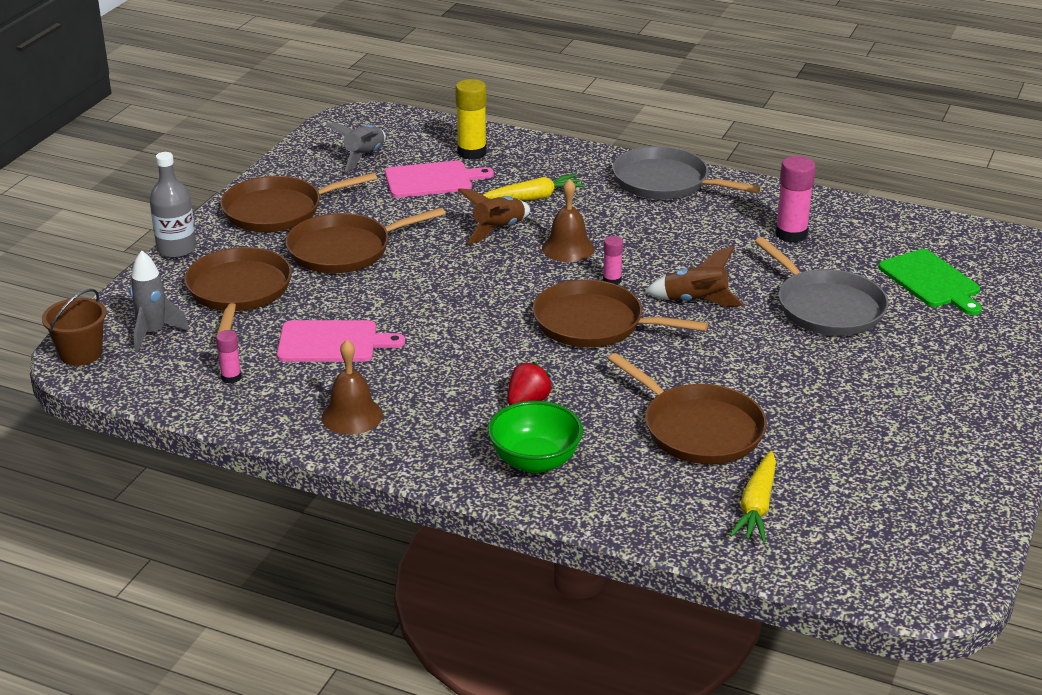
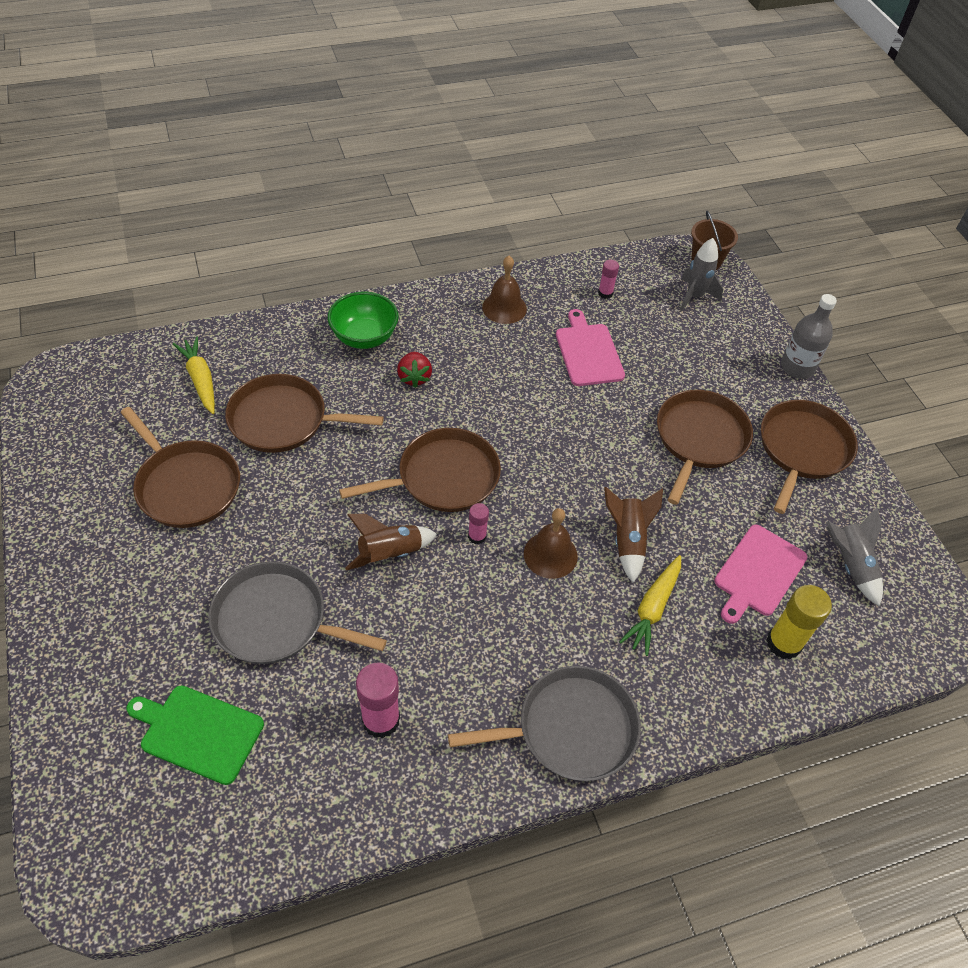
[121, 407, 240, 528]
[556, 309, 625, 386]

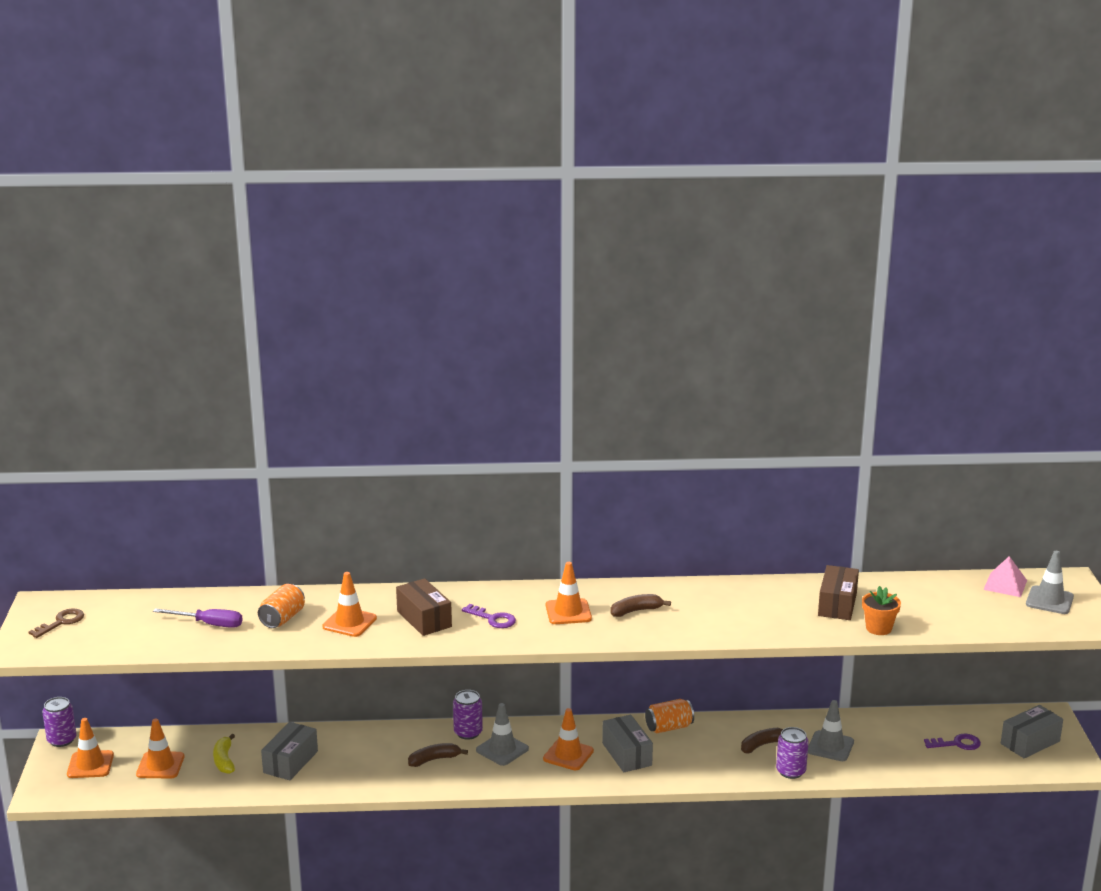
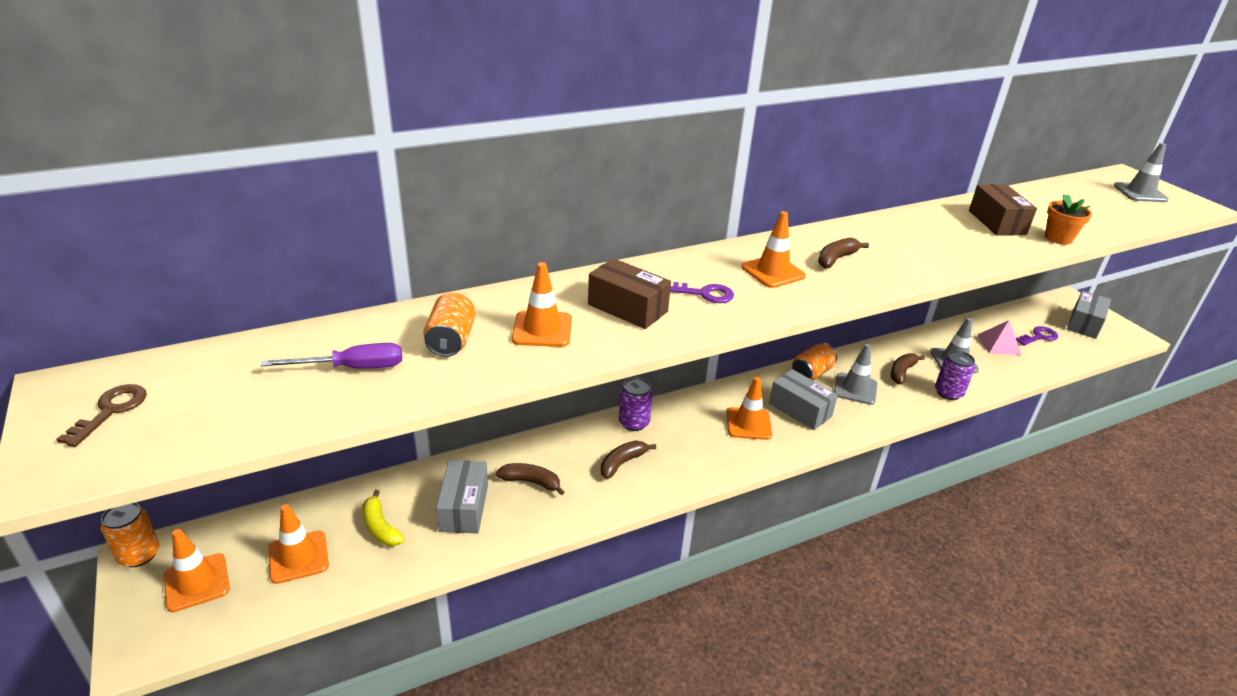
[101, 503, 160, 567]
[496, 463, 564, 495]
[834, 344, 878, 405]
[978, 320, 1022, 355]

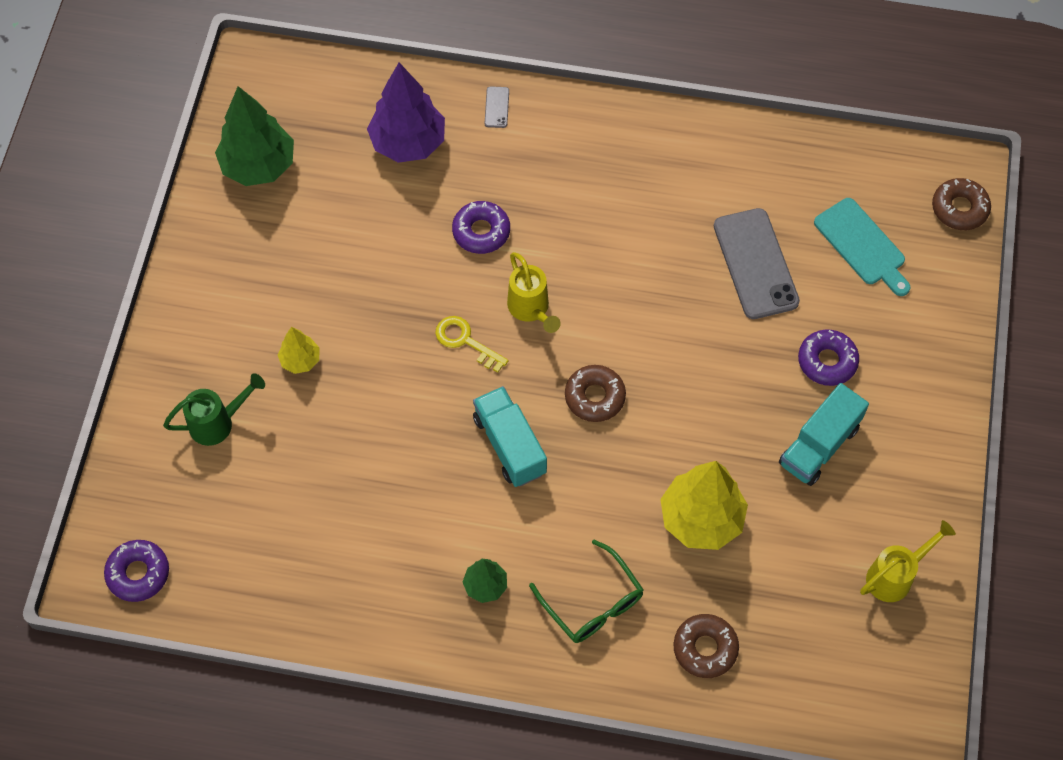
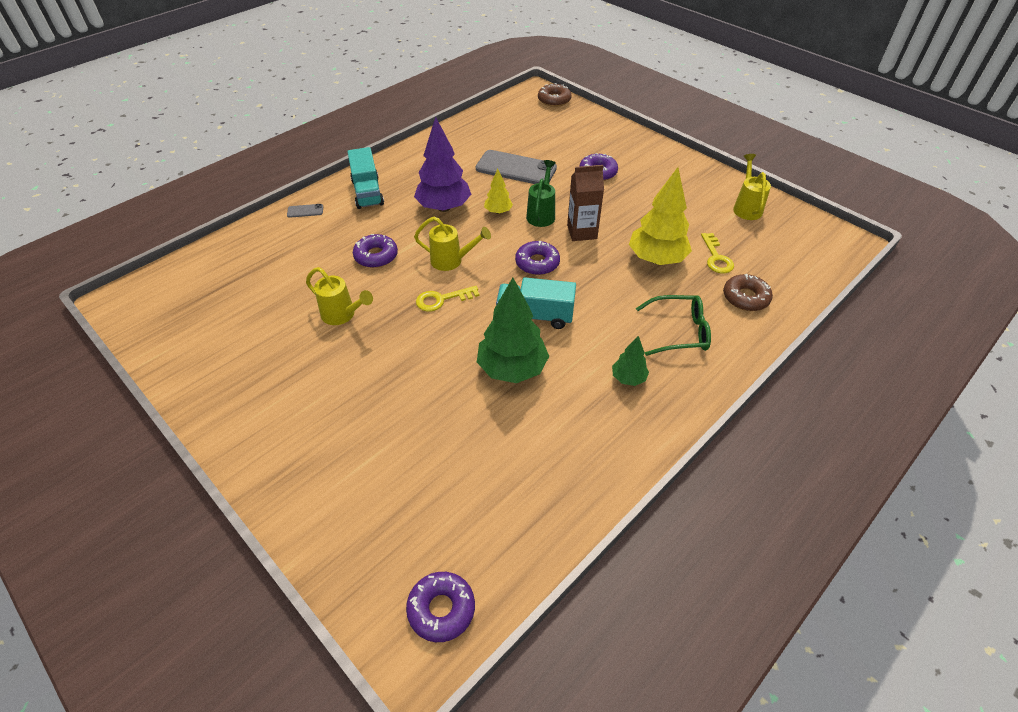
[287, 204, 323, 218]
[306, 267, 373, 325]
[347, 147, 384, 209]
[414, 117, 471, 212]
[477, 278, 549, 383]
[484, 169, 513, 214]
[515, 241, 560, 275]
[526, 160, 555, 227]
[567, 165, 604, 241]
[701, 233, 734, 273]
[814, 198, 911, 296] (first image)

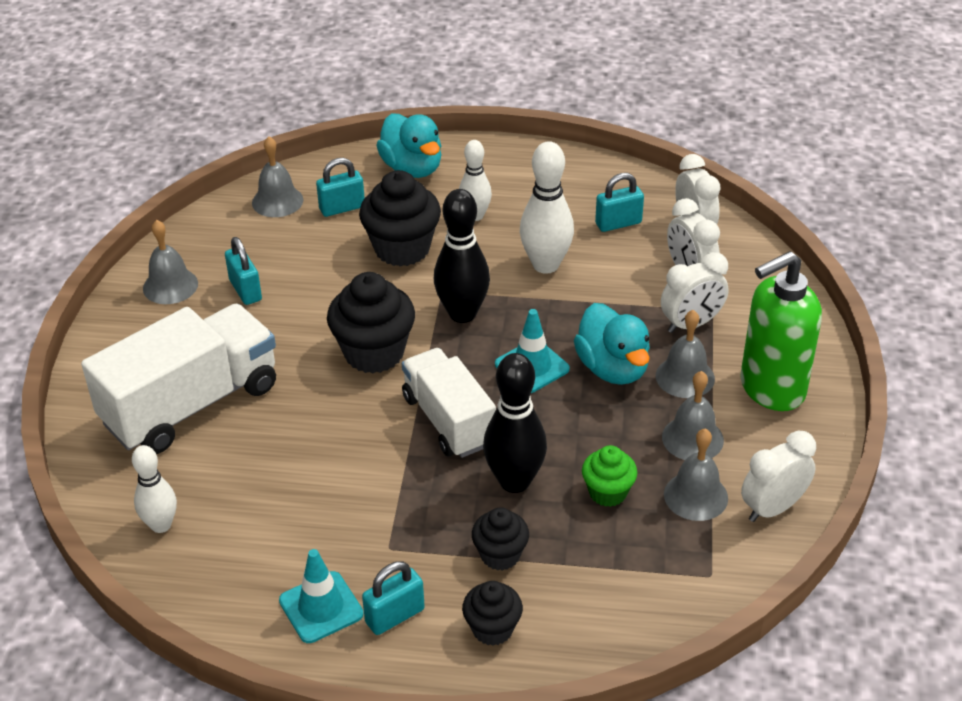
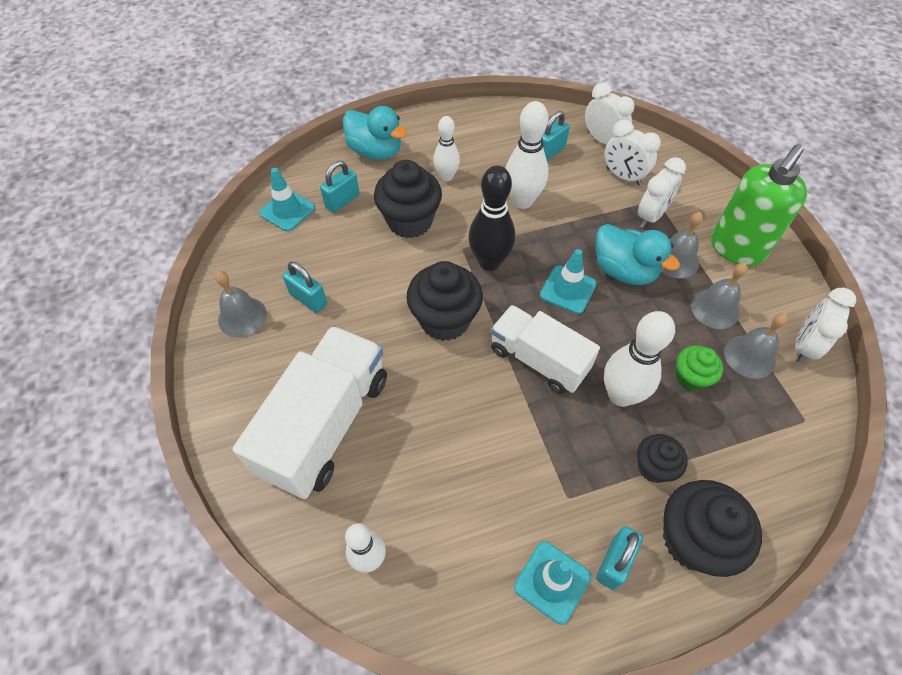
[259, 168, 315, 232]
[604, 311, 675, 407]
[663, 480, 762, 577]

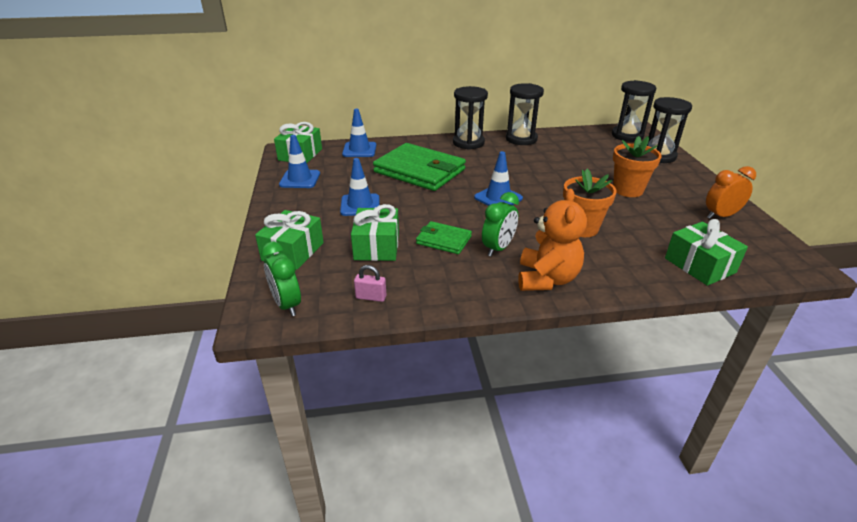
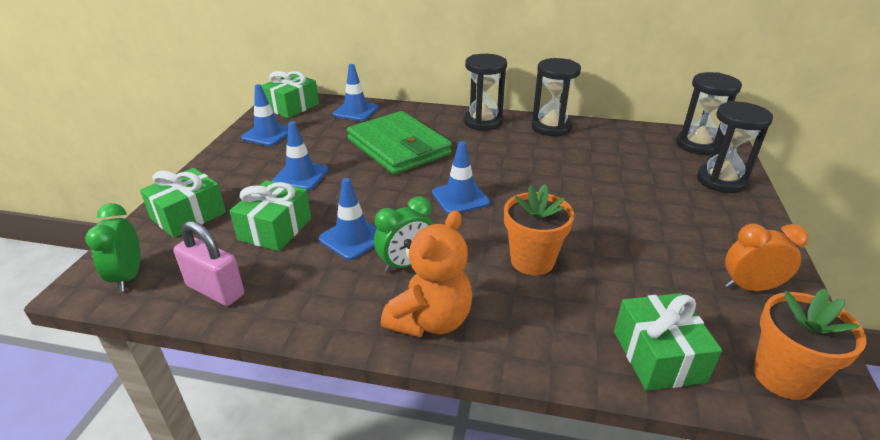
[173, 221, 244, 306]
[319, 178, 377, 260]
[753, 289, 866, 400]

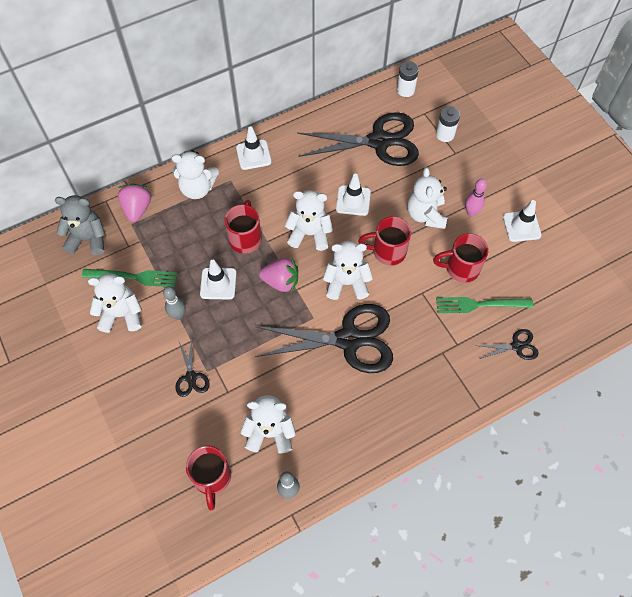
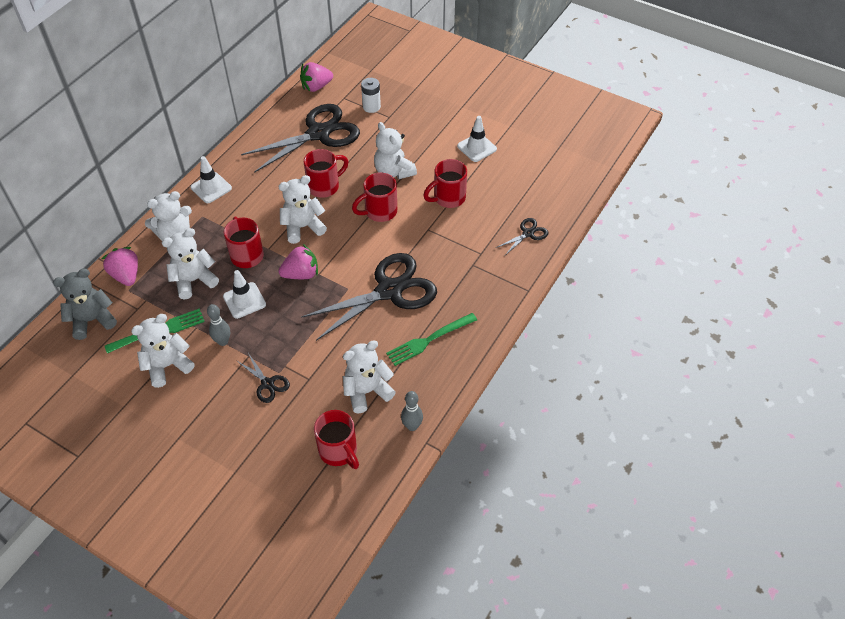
[162, 228, 219, 300]
[300, 62, 333, 92]
[304, 149, 349, 198]
[386, 313, 477, 366]
[465, 179, 487, 216] (first image)

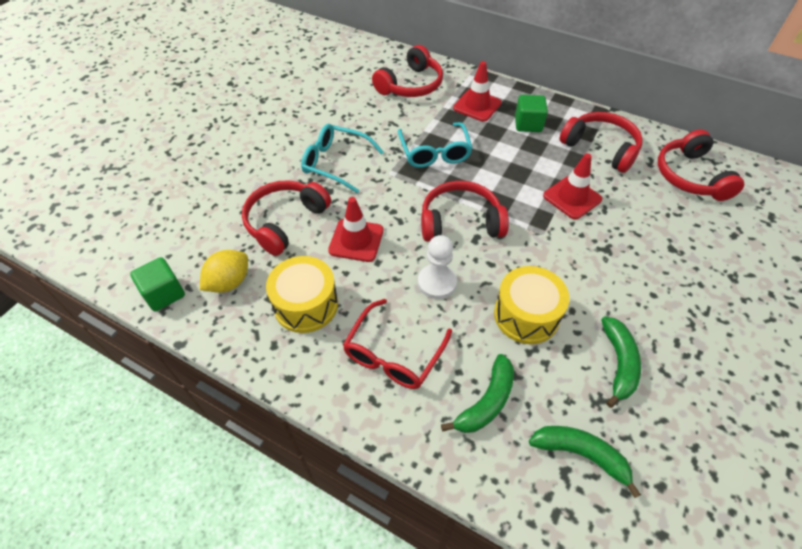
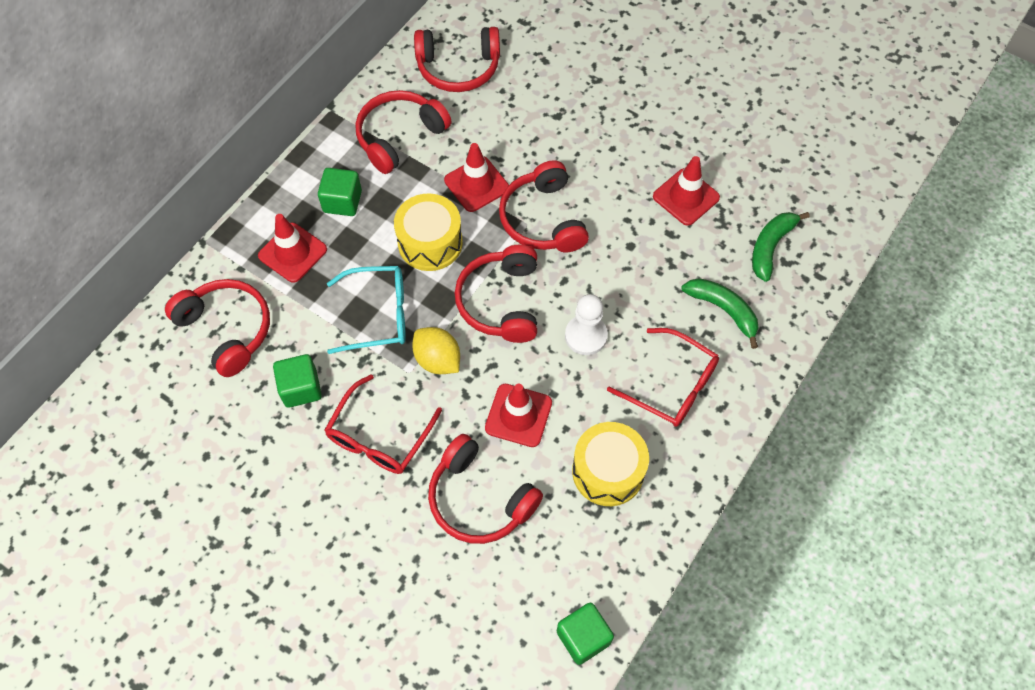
[273, 354, 322, 408]
[325, 374, 442, 474]
[394, 194, 463, 271]
[412, 327, 460, 374]
[499, 160, 589, 252]
[653, 156, 720, 226]

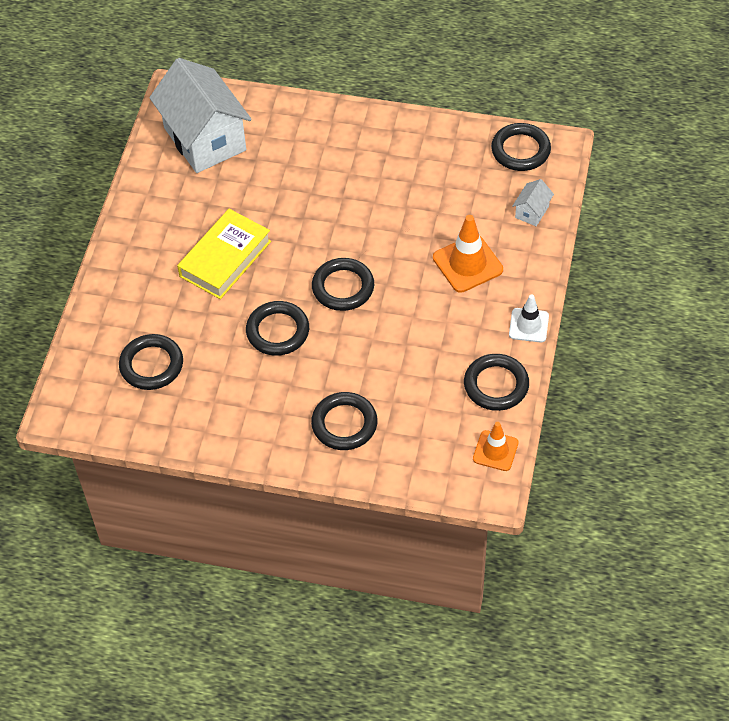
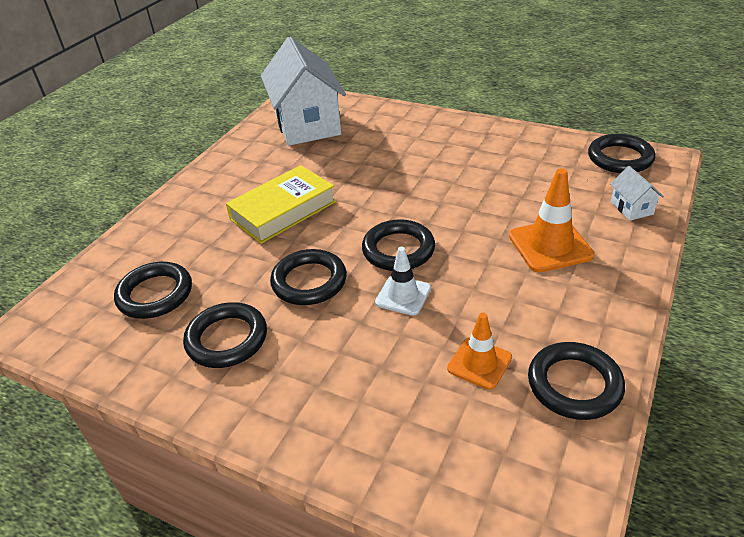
[183, 302, 267, 368]
[375, 247, 431, 316]
[447, 313, 512, 390]
[610, 166, 664, 221]

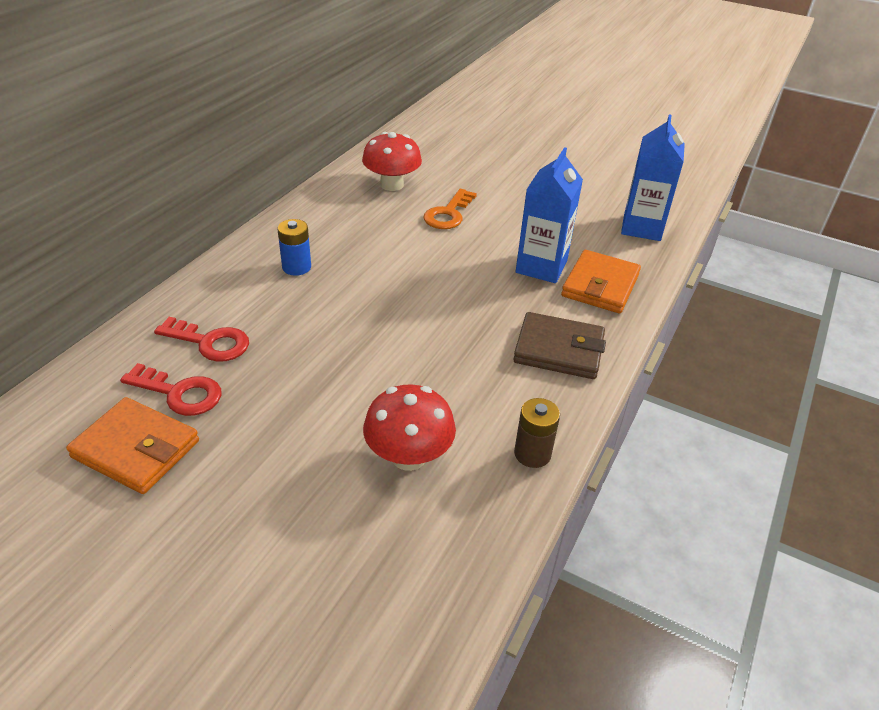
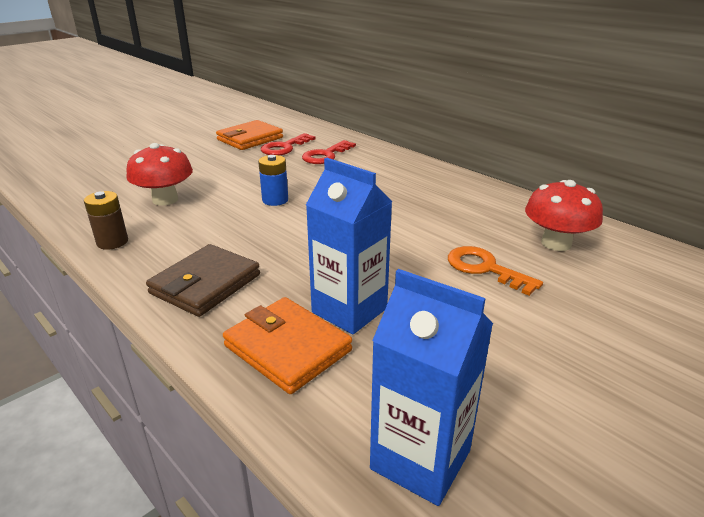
[258, 155, 288, 206]

